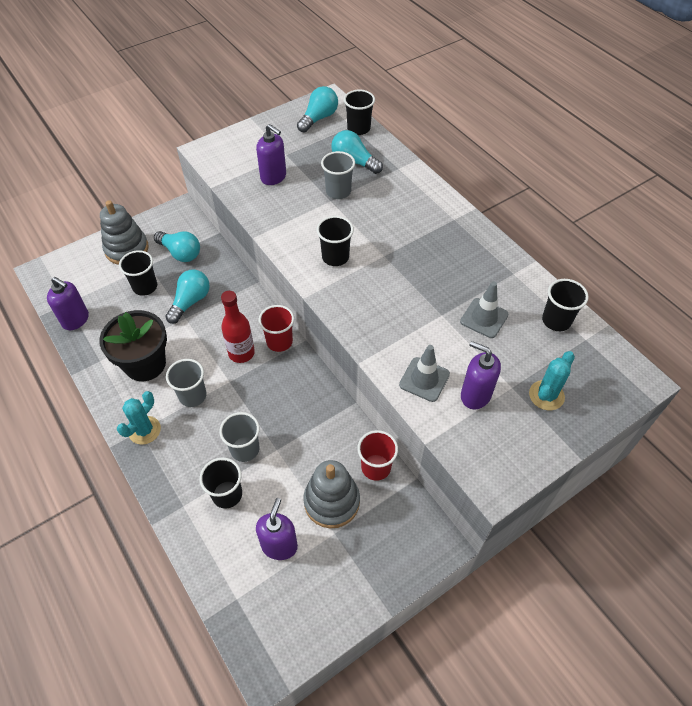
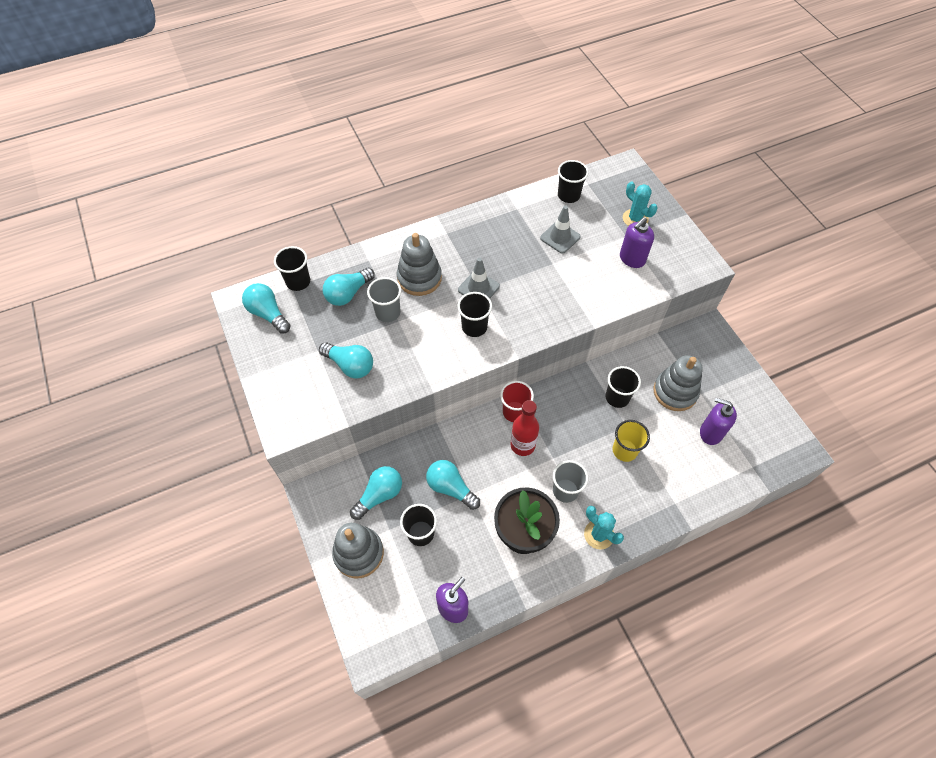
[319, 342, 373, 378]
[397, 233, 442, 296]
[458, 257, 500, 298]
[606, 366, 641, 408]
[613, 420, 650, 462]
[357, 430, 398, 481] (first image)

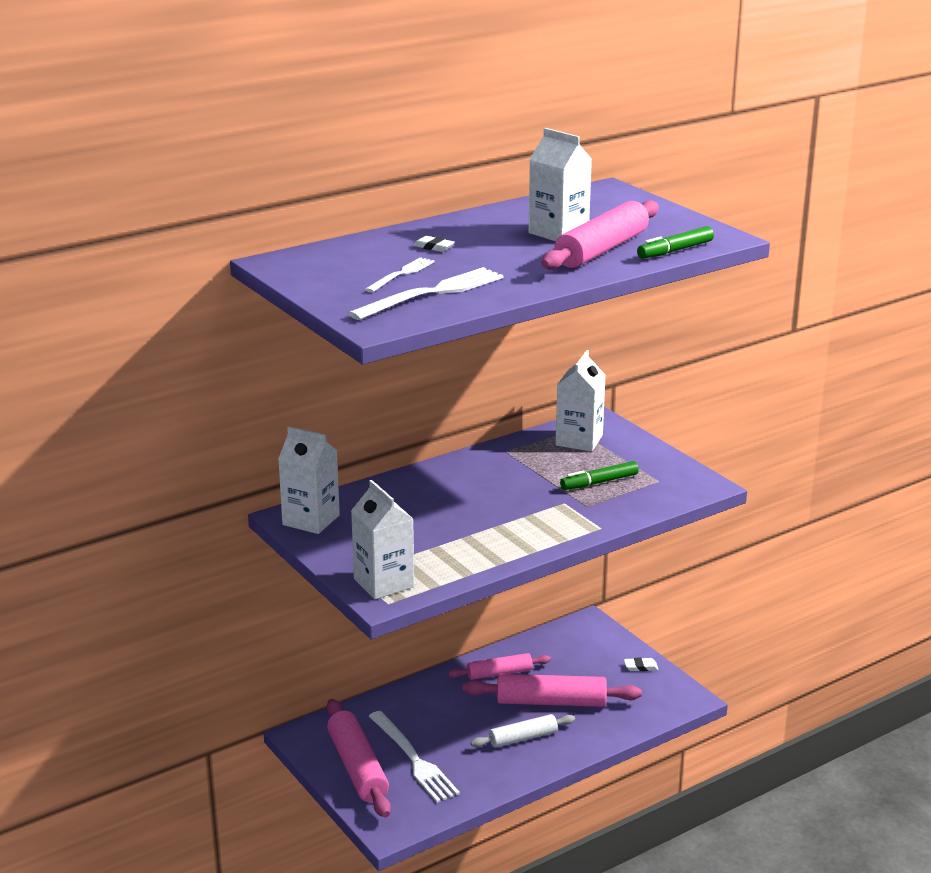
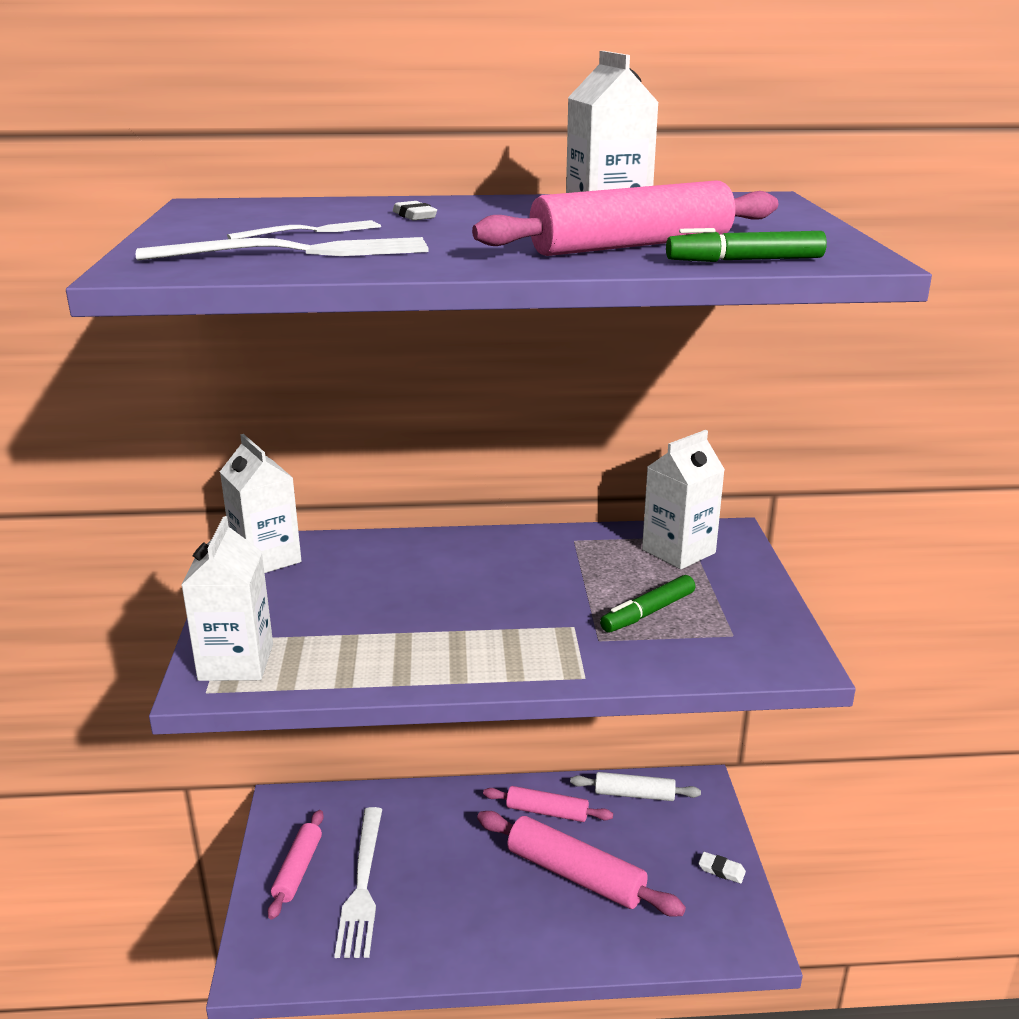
[268, 810, 324, 920]
[570, 772, 701, 801]
[600, 575, 695, 632]

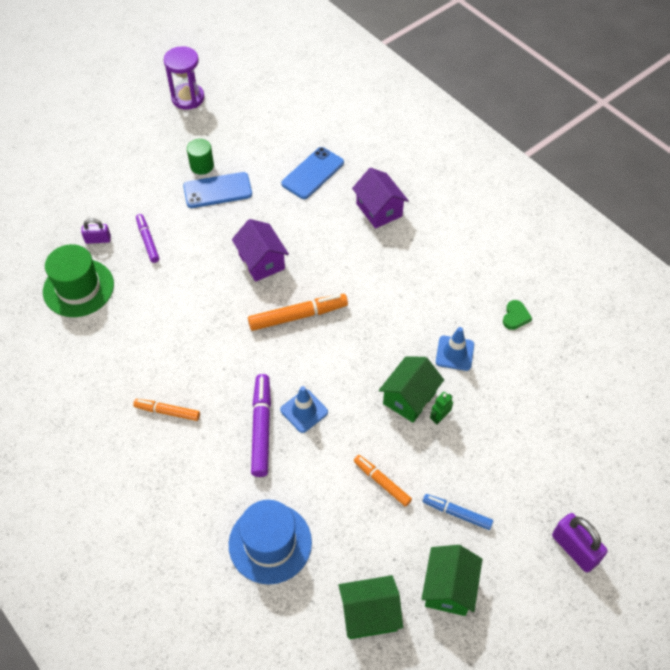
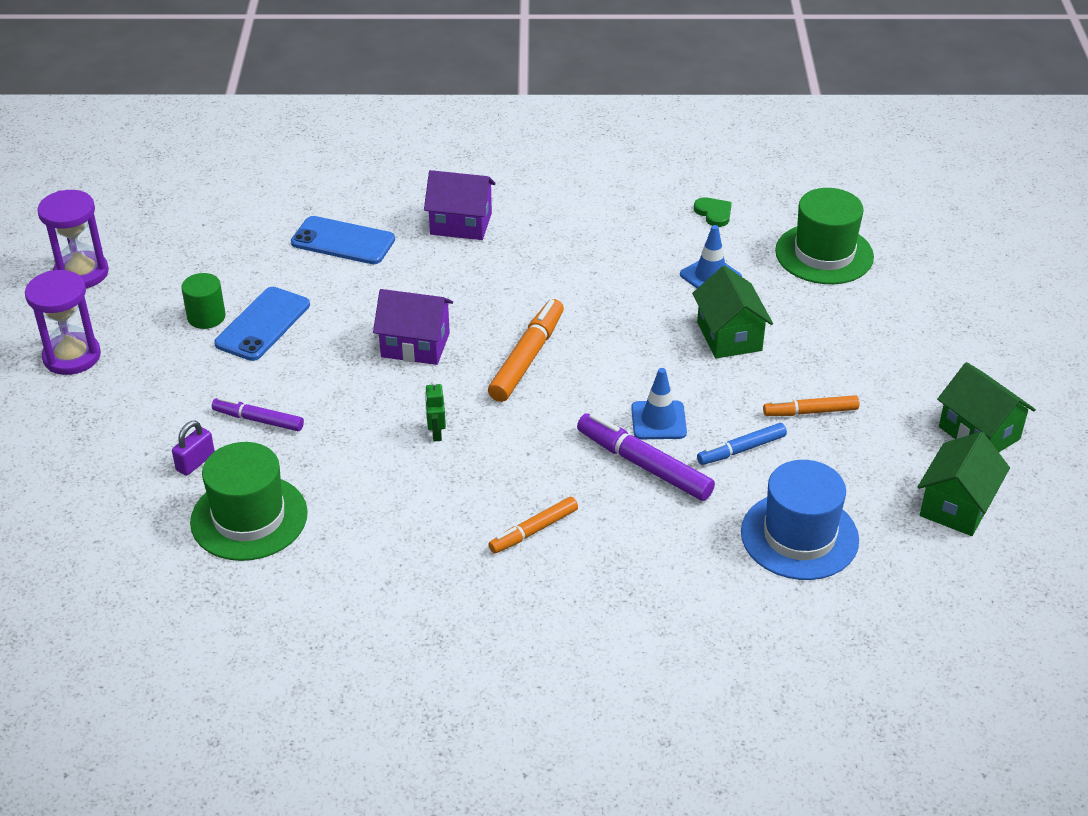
[25, 270, 101, 375]
[291, 216, 395, 264]
[425, 381, 446, 442]
[697, 423, 787, 465]
[775, 188, 874, 284]
[552, 513, 608, 572] (first image)

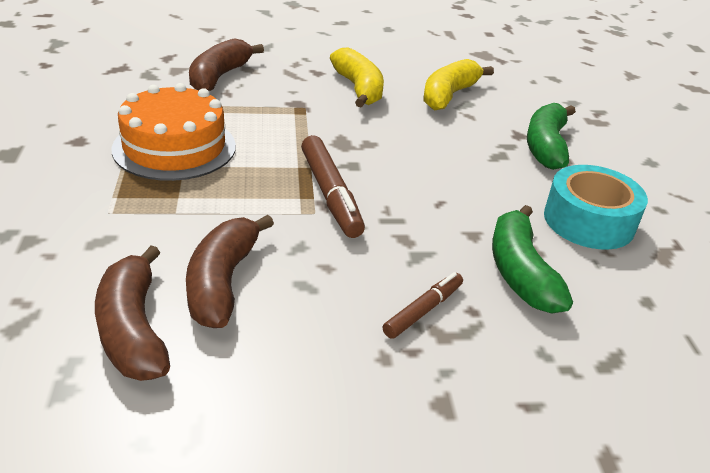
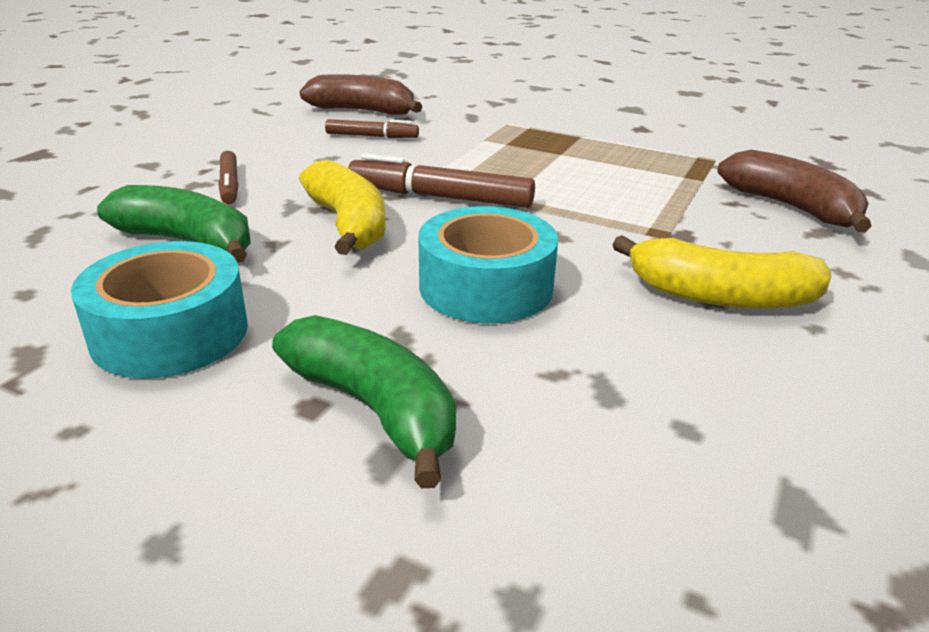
[299, 159, 386, 255]
[325, 119, 419, 138]
[418, 206, 558, 323]
[112, 83, 236, 181] (first image)

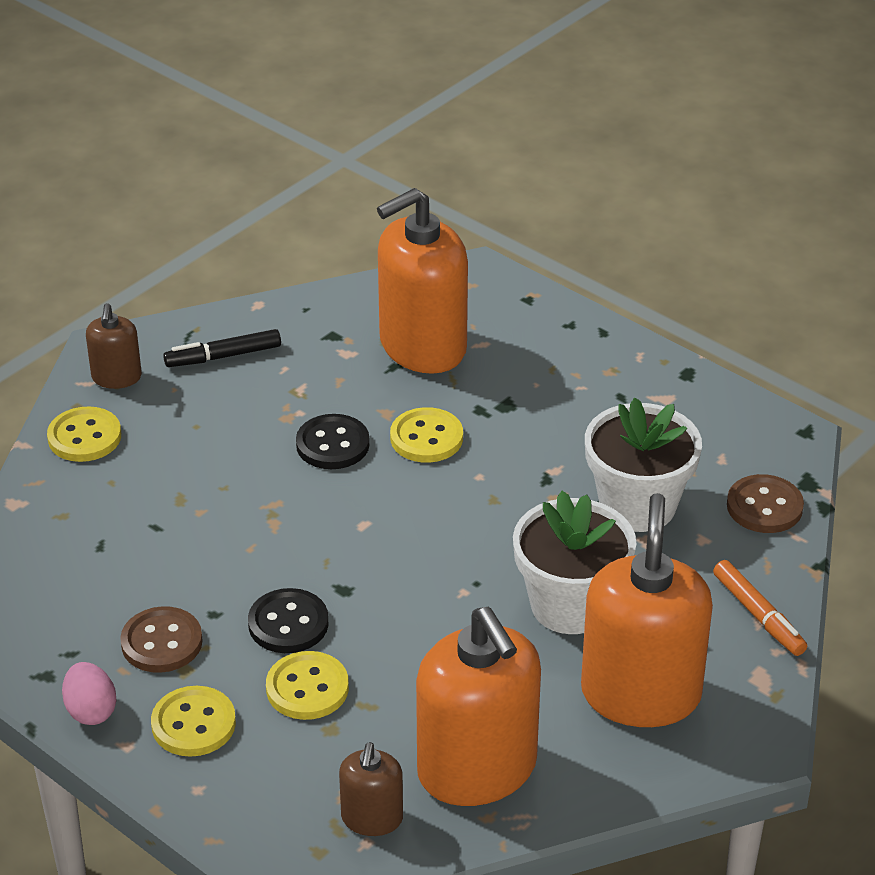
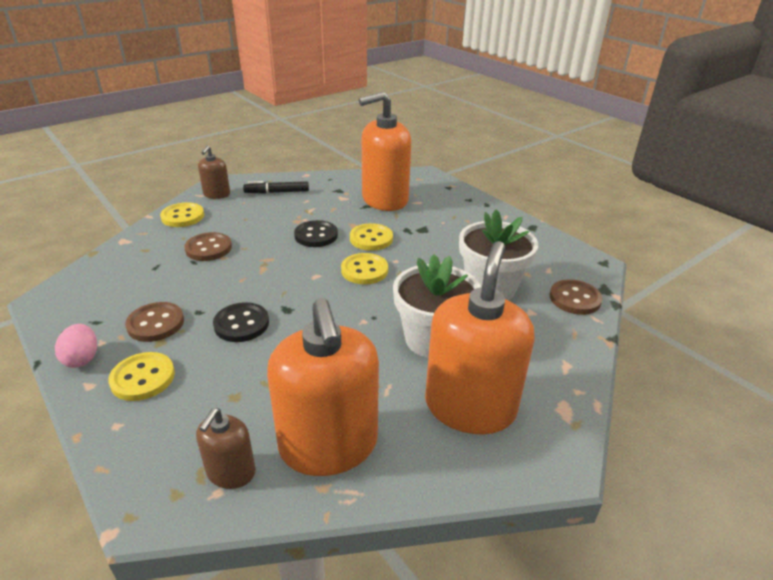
[184, 232, 232, 261]
[341, 253, 388, 284]
[713, 560, 807, 656] (first image)

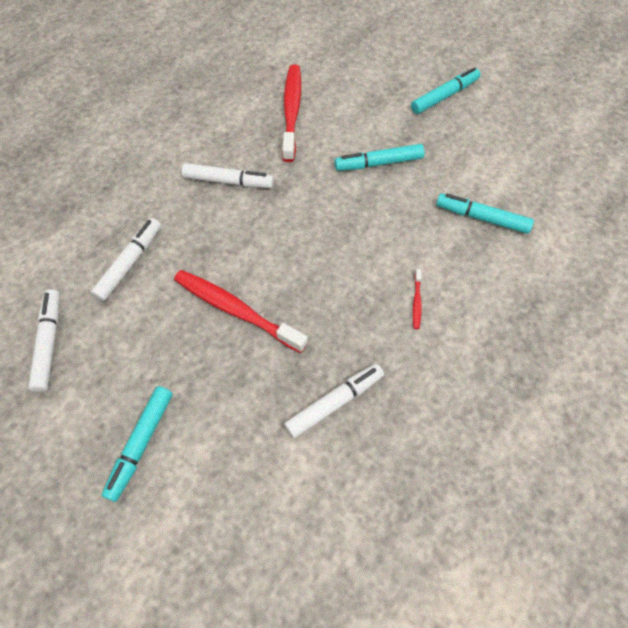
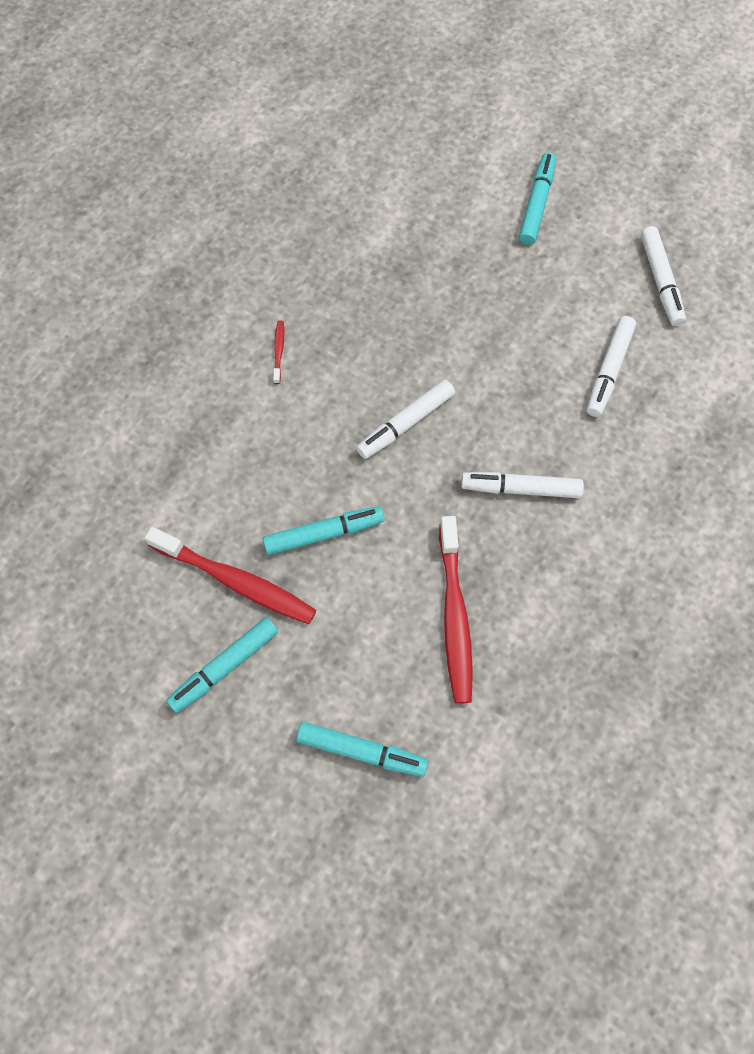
[145, 527, 316, 624]
[296, 722, 428, 777]
[356, 380, 455, 459]

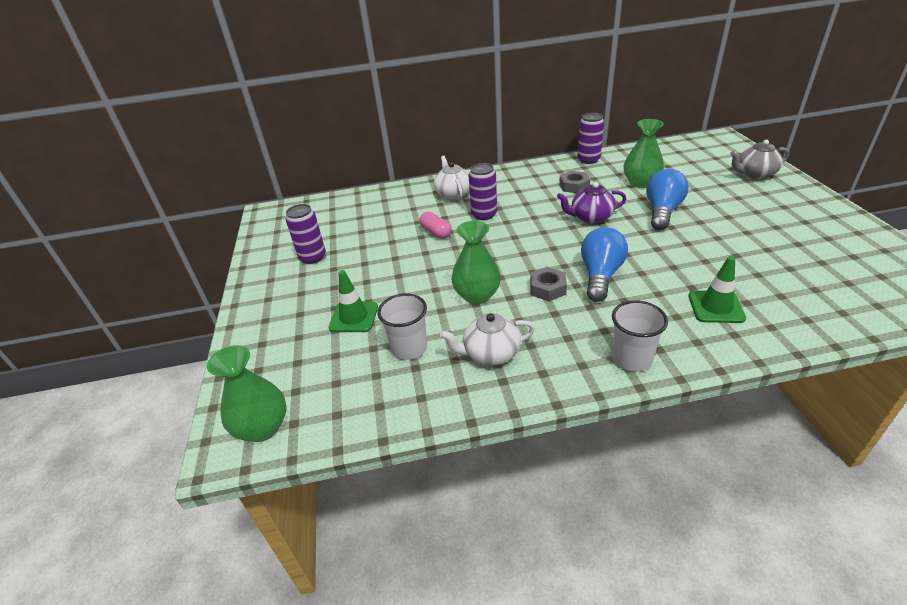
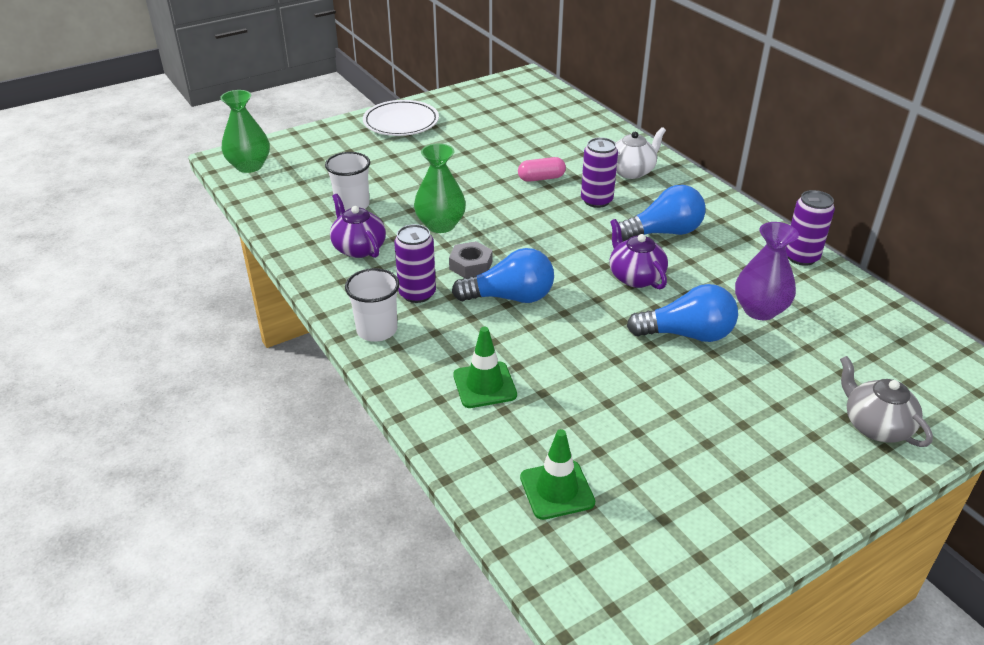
[330, 194, 386, 258]
[363, 100, 439, 136]
[394, 224, 436, 303]
[518, 157, 566, 182]
[520, 429, 595, 520]
[619, 185, 706, 241]
[735, 222, 799, 320]
[559, 171, 590, 193] (first image)

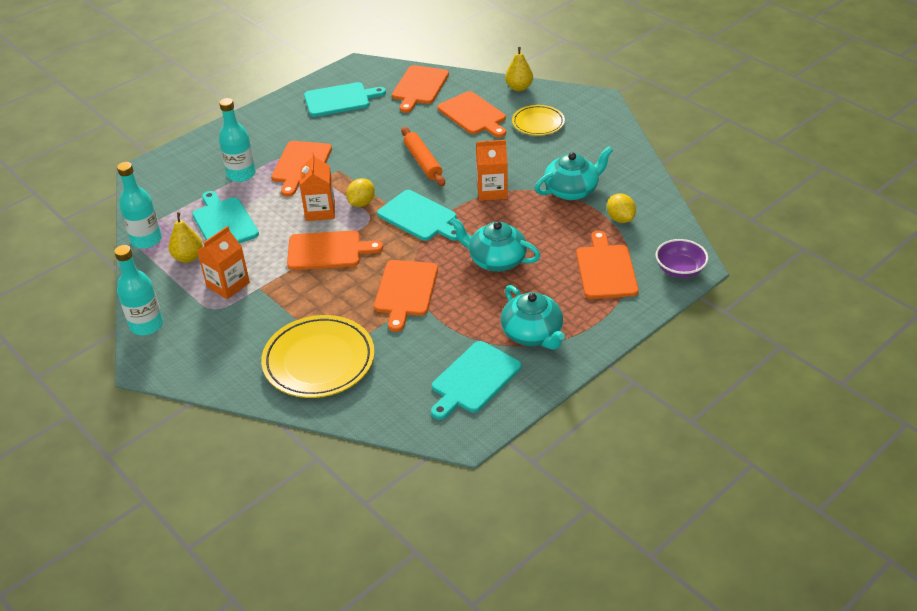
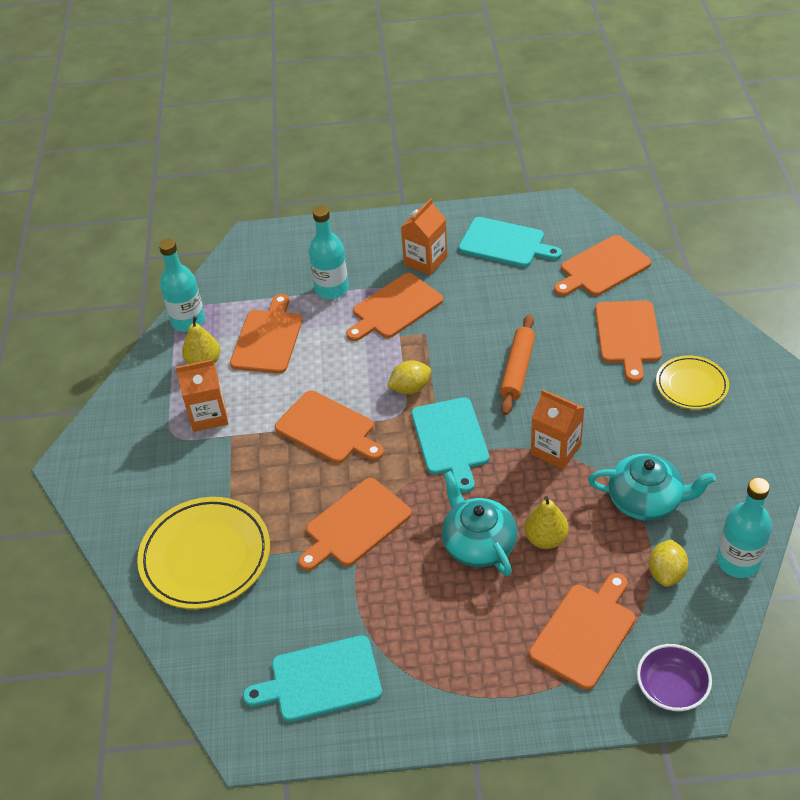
[230, 294, 302, 374]
[401, 198, 447, 275]
[524, 496, 569, 549]
[717, 478, 772, 578]
[501, 285, 565, 350] (first image)

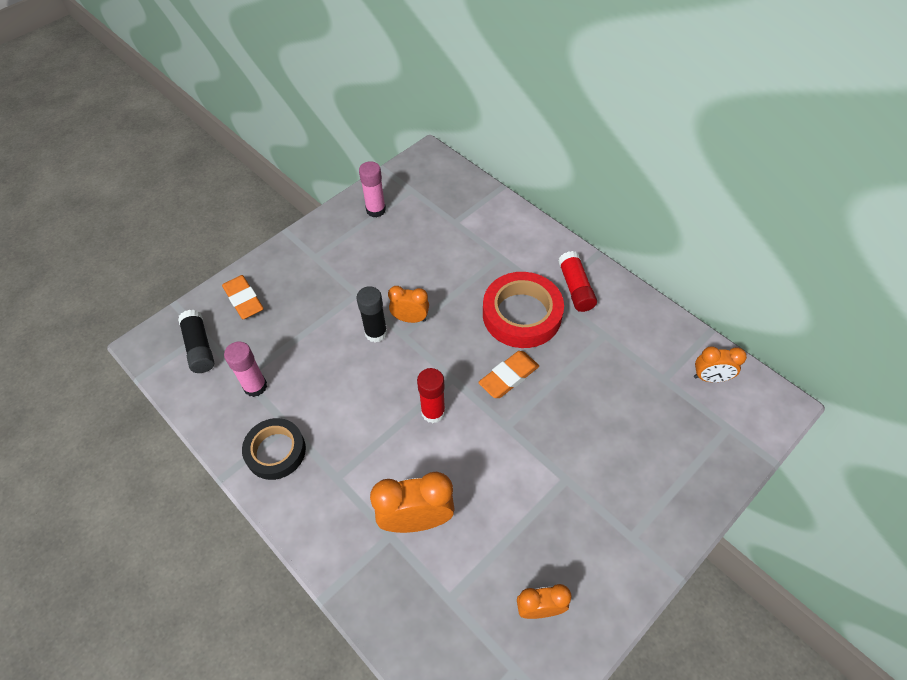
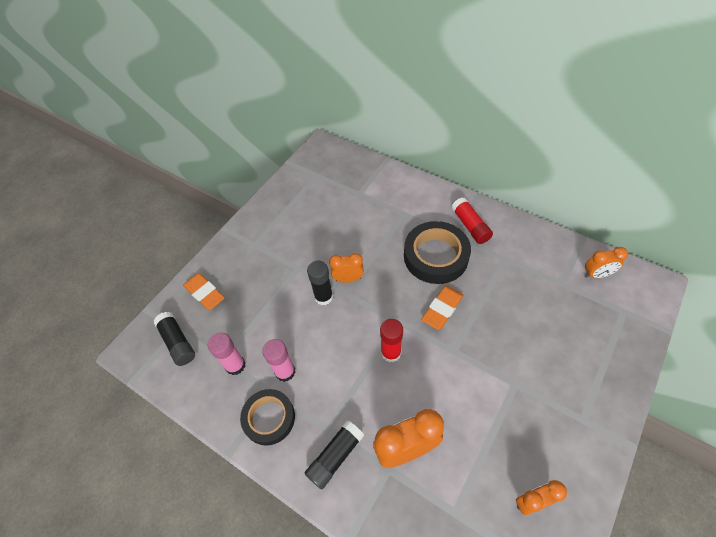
[262, 339, 295, 382]
[305, 420, 364, 489]
[404, 221, 471, 284]

